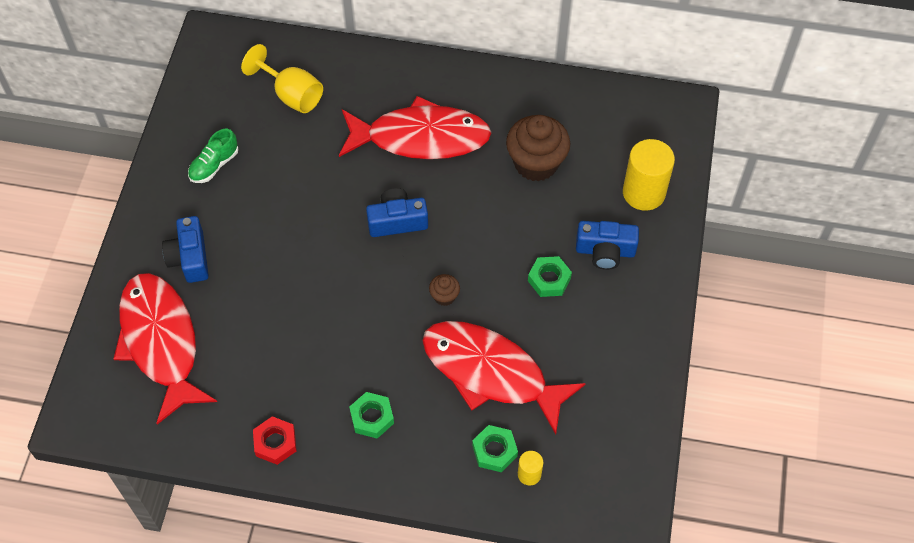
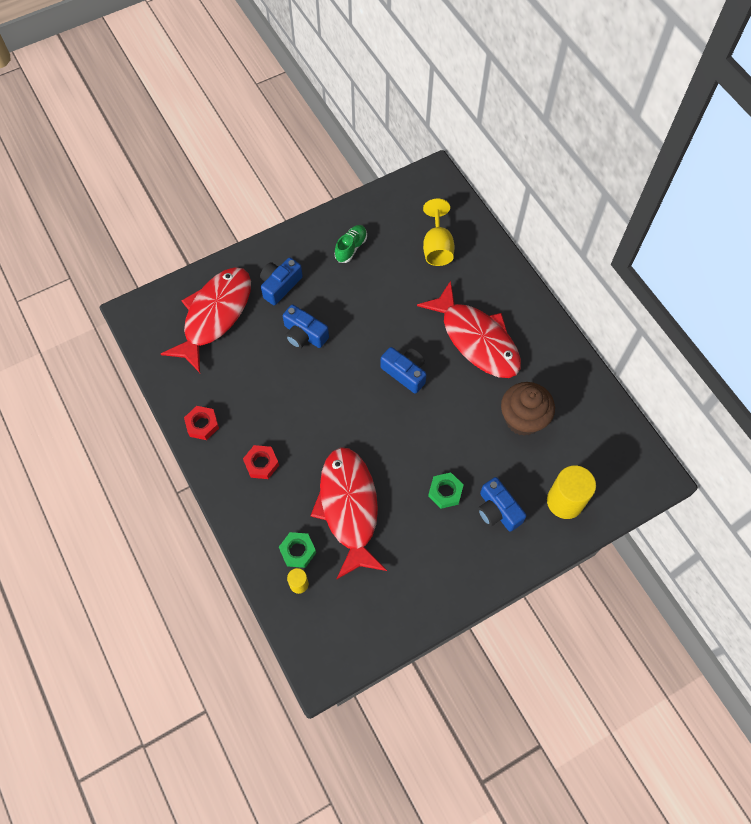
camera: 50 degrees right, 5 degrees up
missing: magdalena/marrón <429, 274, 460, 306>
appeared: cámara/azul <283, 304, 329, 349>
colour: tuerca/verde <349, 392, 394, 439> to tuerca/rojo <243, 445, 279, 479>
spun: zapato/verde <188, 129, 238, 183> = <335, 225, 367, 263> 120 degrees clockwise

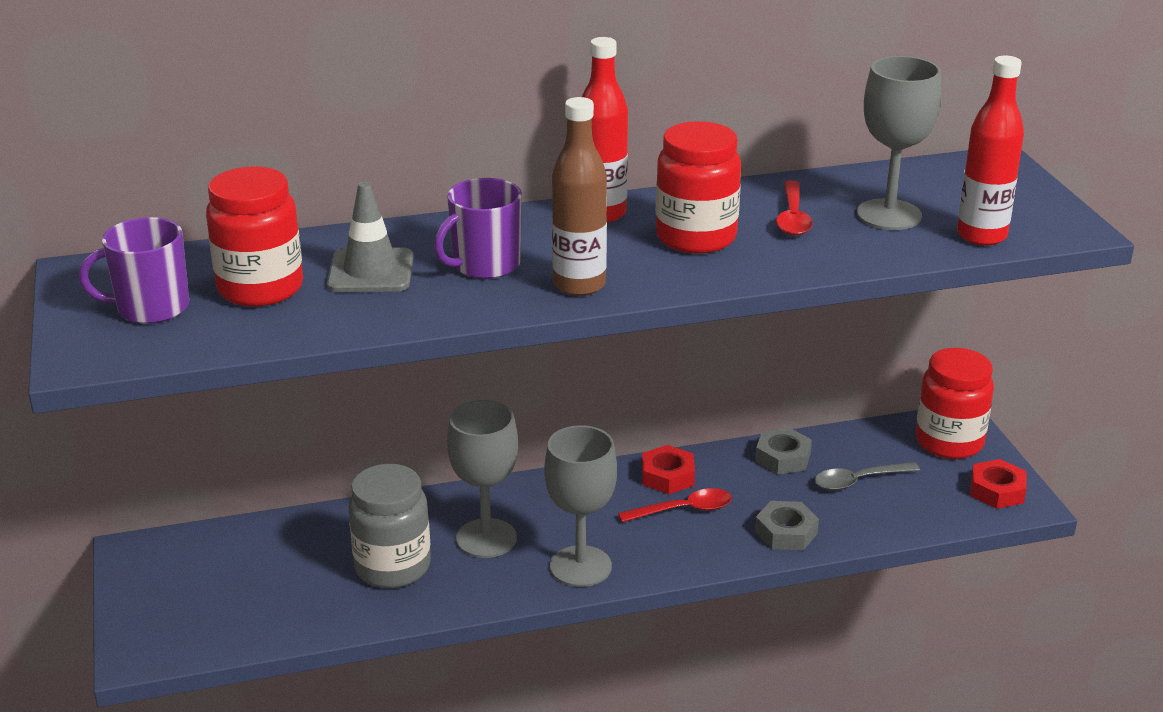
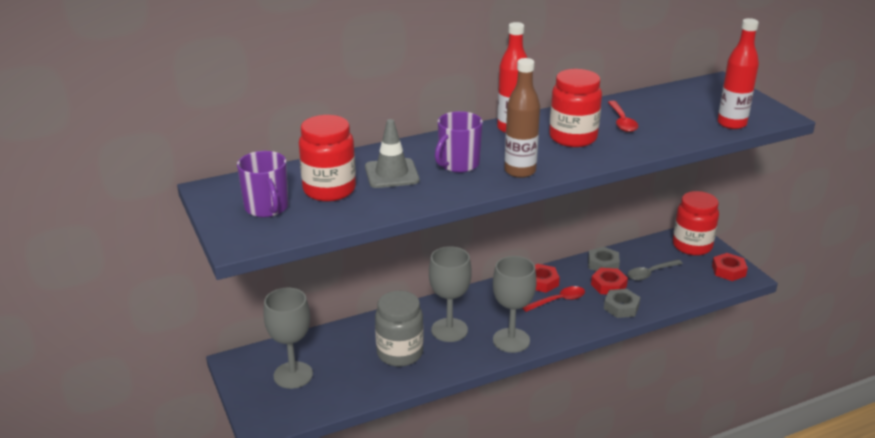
camera: 10 degrees left, 0 degrees up
appeared: tuerca/rojo <591, 268, 628, 295>
relocated: copa/gris <857, 56, 941, 230> to <263, 288, 313, 389>
spun: taza/morado <79, 217, 189, 324> = <237, 151, 289, 218> 90 degrees counterclockwise

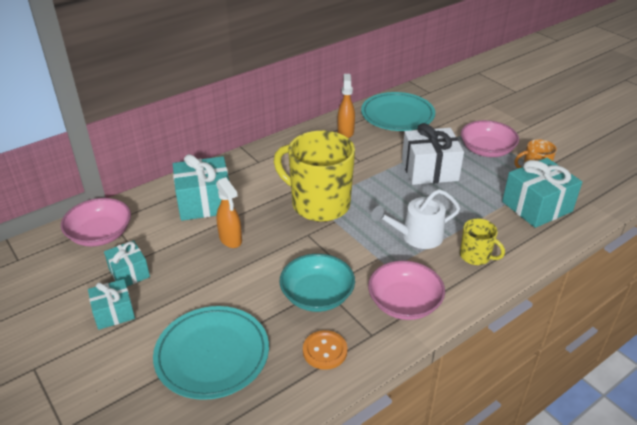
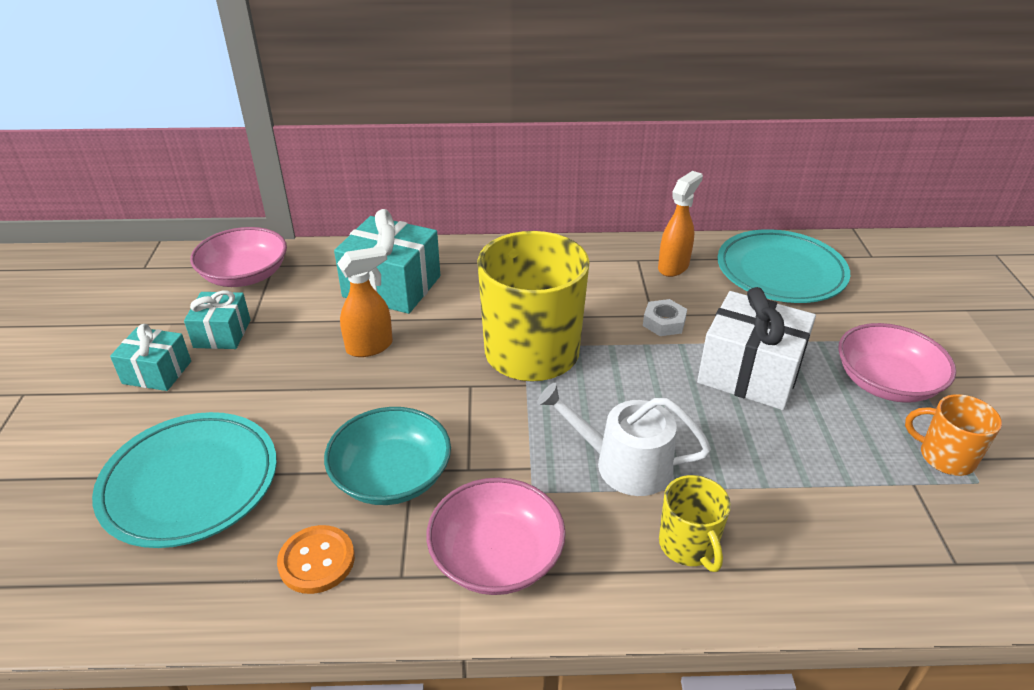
camera: 35 degrees right, 0 degrees up
missing: regalo/turquesa <502, 158, 582, 228>
appeared: tuerca/blanco <643, 299, 687, 336>
spun: pulverizador/naranja <216, 177, 242, 248> = <337, 246, 393, 357> 120 degrees counterclockwise

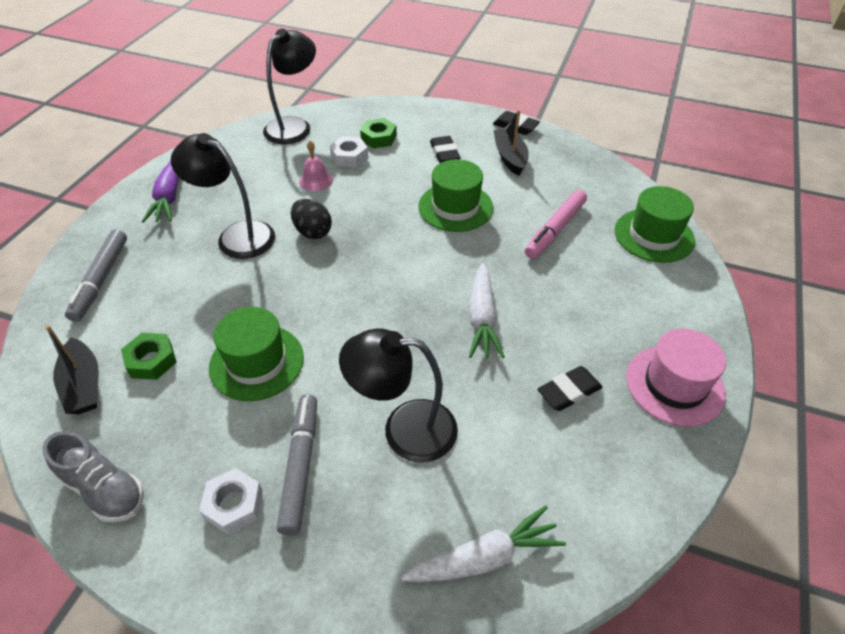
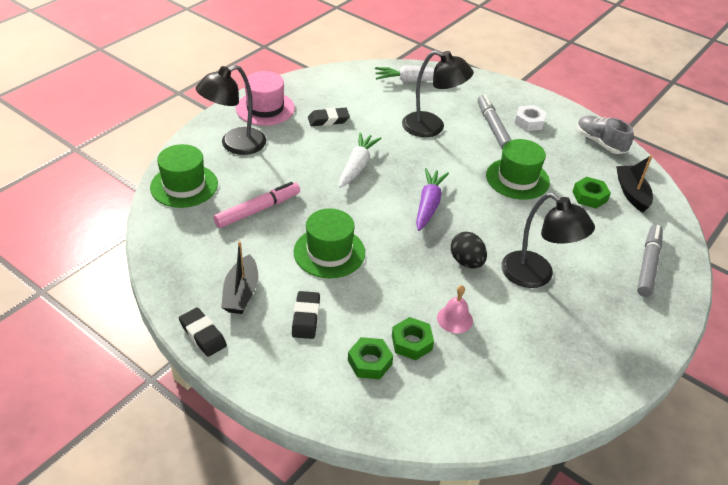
camera: 165 degrees left, 5 degrees down
relocated: zanahoria/morado <142, 161, 179, 223> to <416, 168, 449, 231>; lámpara/negro <263, 28, 316, 144> to <196, 65, 266, 155>
colour: tuerca/blanco <330, 136, 368, 167> to tuerca/verde <392, 317, 434, 360>
spun: rotulador/gris <277, 394, 317, 536> = <477, 95, 511, 149> 150 degrees clockwise

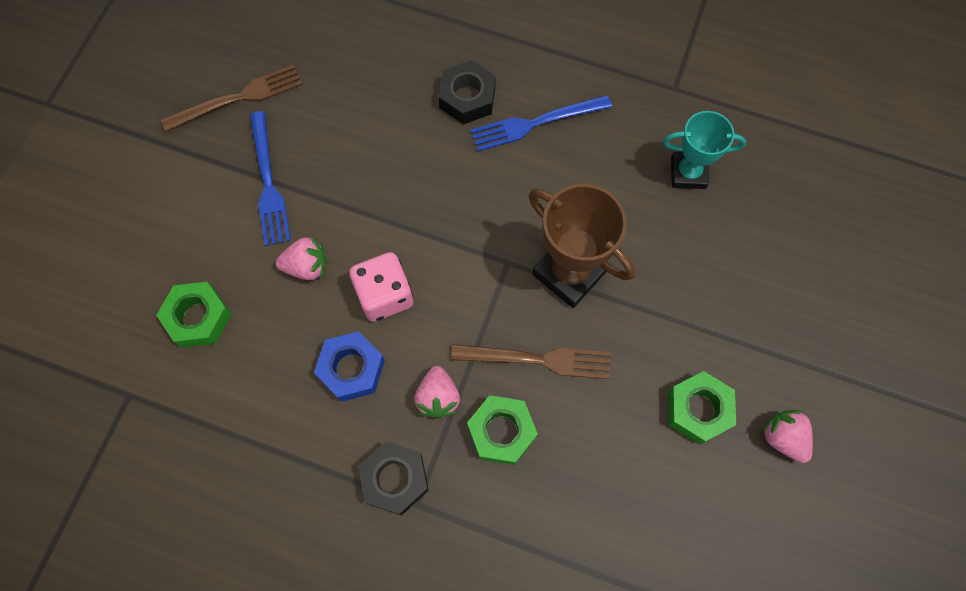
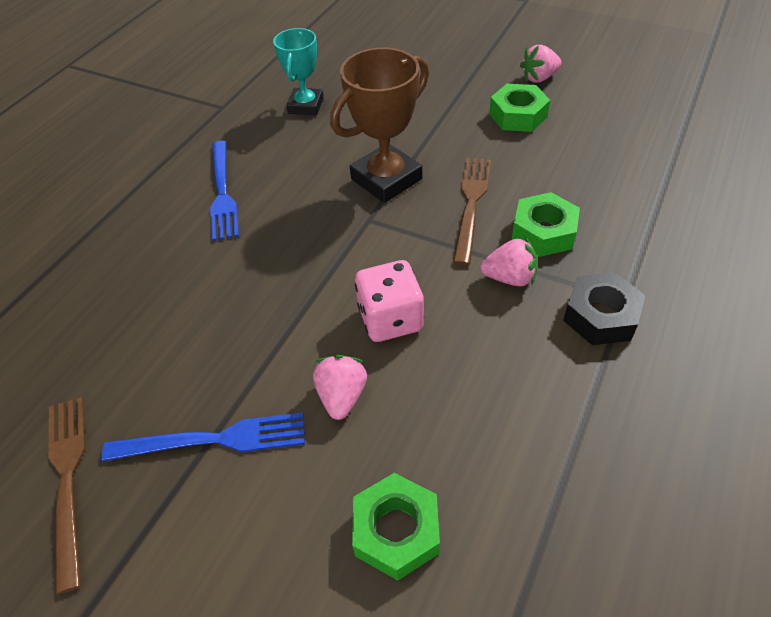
camera: 80 degrees left, 20 degrees down
missing: tuerca/azul <314, 331, 385, 402>; tuerca/negro <438, 60, 496, 124>

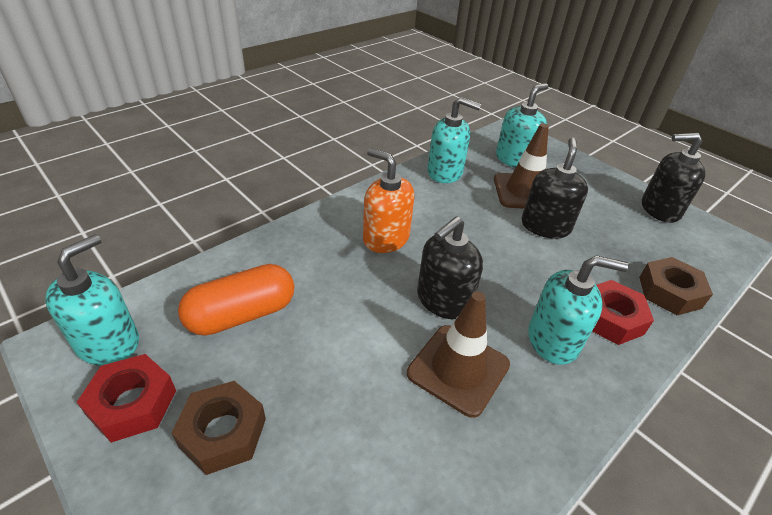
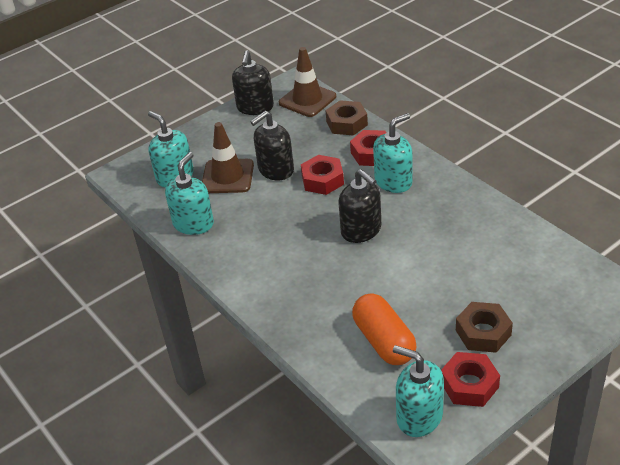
camera: 80 degrees left, 0 degrees up
missing: dispensador de jabón/naranja <363, 148, 414, 253>
appeared: tuerca/rojo <301, 155, 344, 195>
relocated: cono de tráfico/marrón <407, 291, 510, 418> to <279, 47, 336, 117>
spun: dispensador de jabón/negro <522, 137, 588, 239> = <250, 111, 294, 181> 60 degrees counterclockwise; dispensador de jabón/turquesa <528, 255, 629, 365> = <373, 113, 413, 193> 45 degrees clockwise

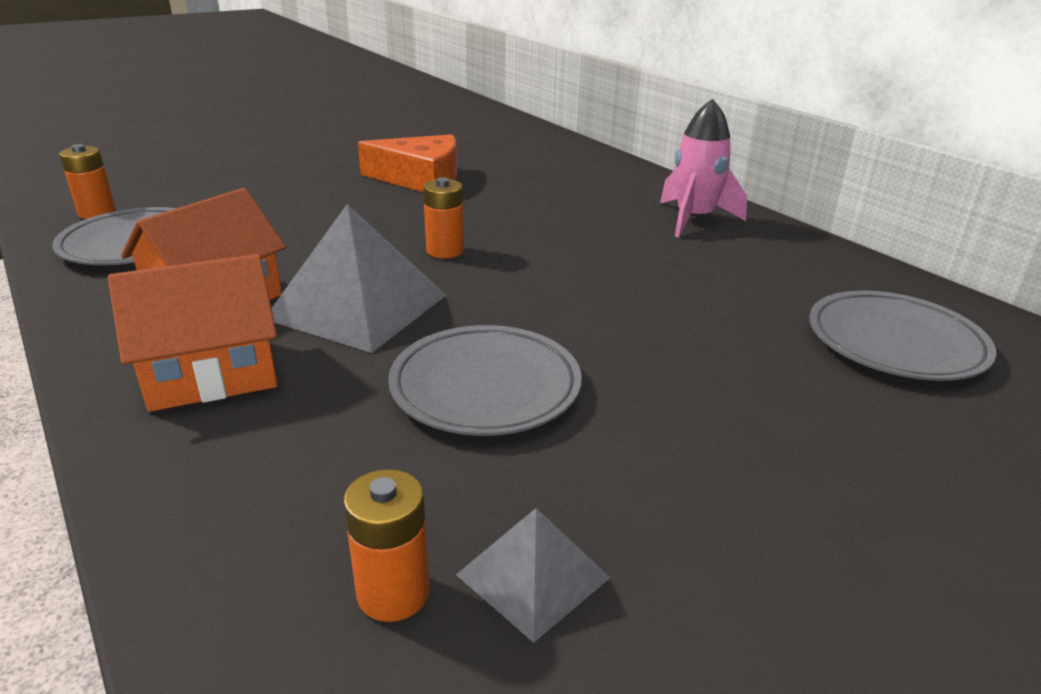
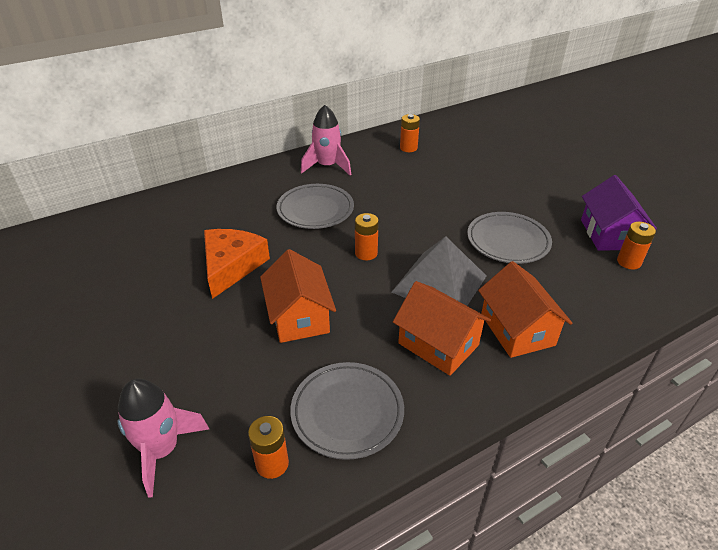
camera: 85 degrees left, 10 degrees up
appeared: cohete/rosa <118, 378, 209, 497>; casa/naranja <260, 249, 336, 343>; pila/naranja <400, 114, 420, 152>
relocated: plato/gris <809, 291, 997, 381> to <277, 184, 354, 229>
exchanged: pirámide/gris <456, 508, 610, 643> to casa/morado <581, 175, 657, 251>

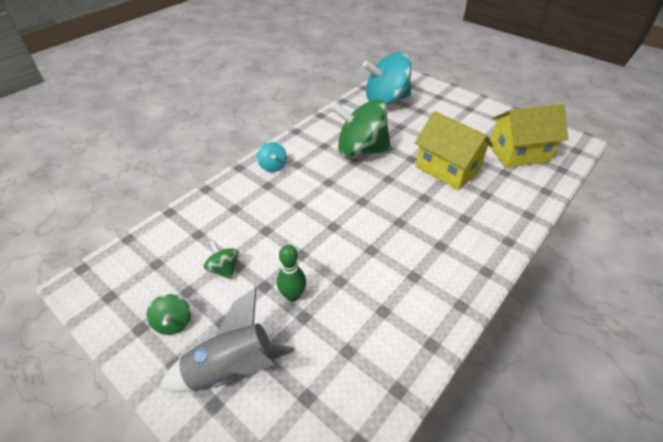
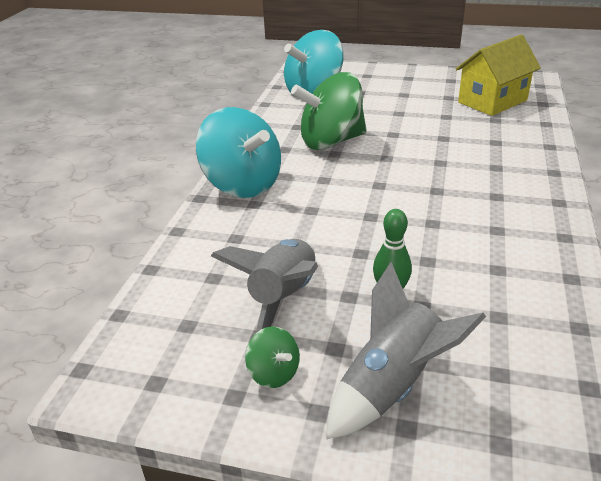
camera: 25 degrees left, 10 degrees down
missing: casa/amarillo <415, 111, 493, 190>
exchanged: peonza/verde <203, 240, 239, 280> to cohete/gris <211, 239, 318, 333>
size: peonza/turquesa <257, 142, 287, 172> = <196, 107, 281, 198> x2.27

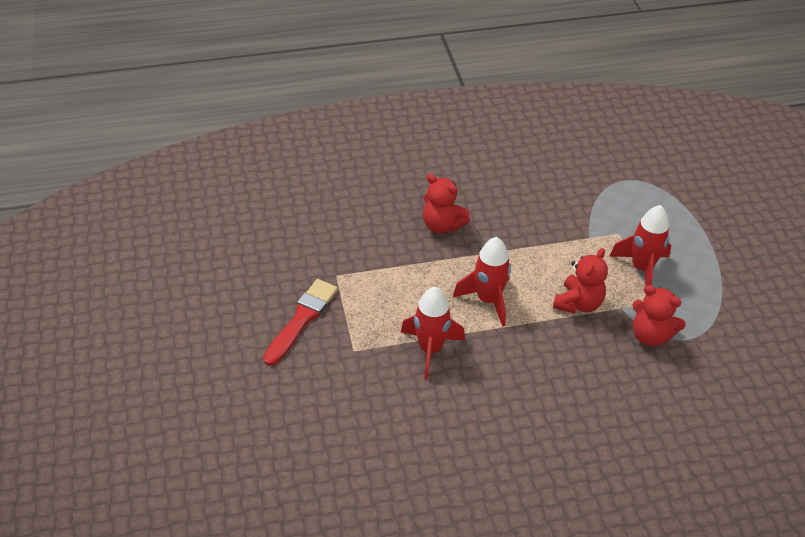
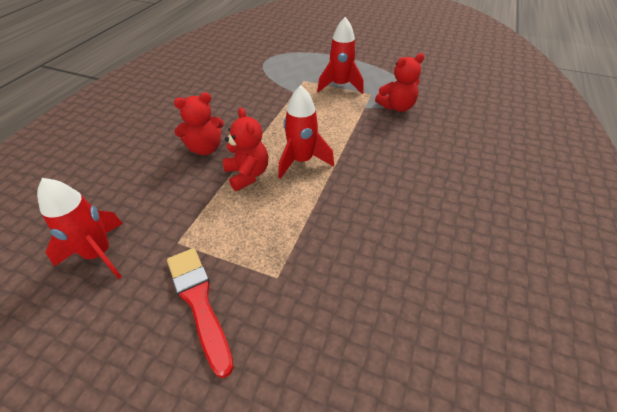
camera: 55 degrees left, 0 degrees up
relocated: cohete/rojo <401, 287, 465, 380> to <37, 178, 123, 279>; osito/rojo <553, 248, 608, 314> to <223, 108, 268, 191>

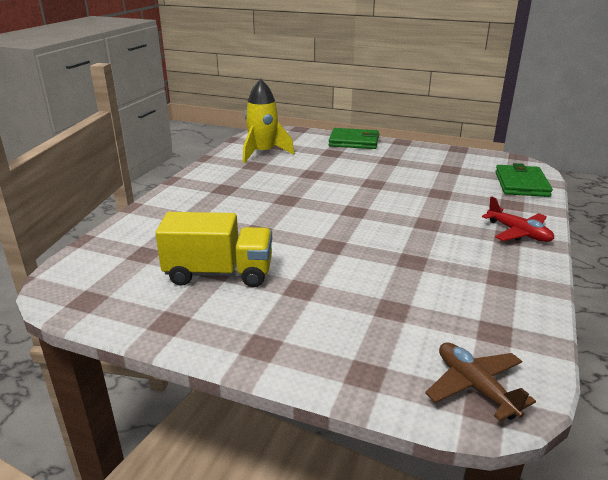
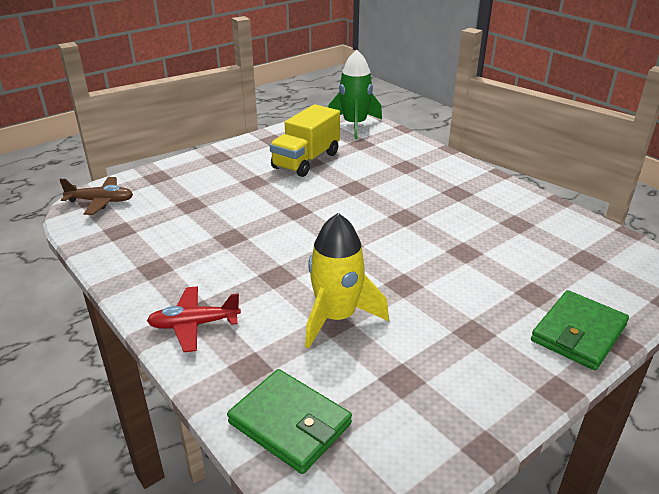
camera: 120 degrees right, 5 degrees up
appeared: cohete/verde <328, 50, 382, 139>
relocated: cohete/amarillo <243, 79, 294, 163> to <305, 213, 389, 349>

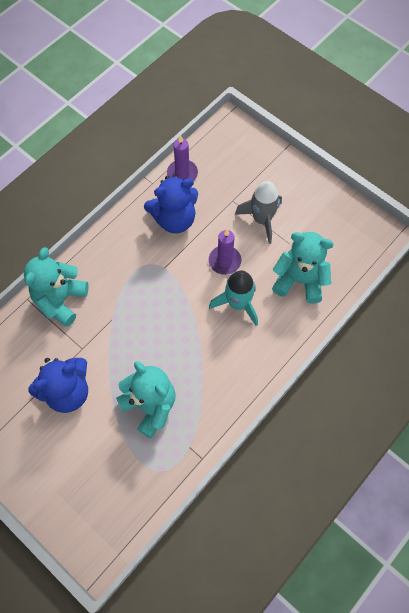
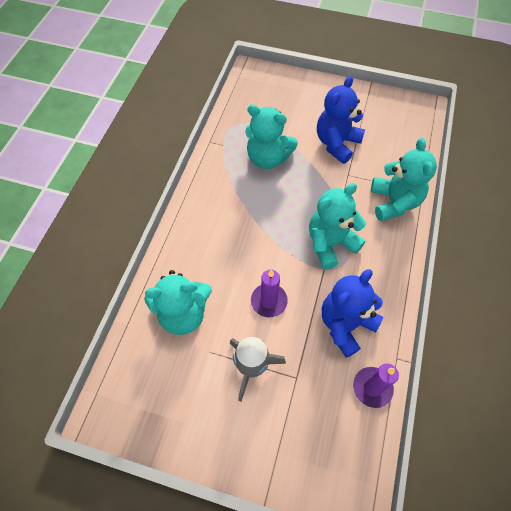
camera: 155 degrees right, 5 degrees down
missing: cohete/turquesa <209, 270, 258, 326>
appeared: osito/turquesa <309, 183, 366, 270>

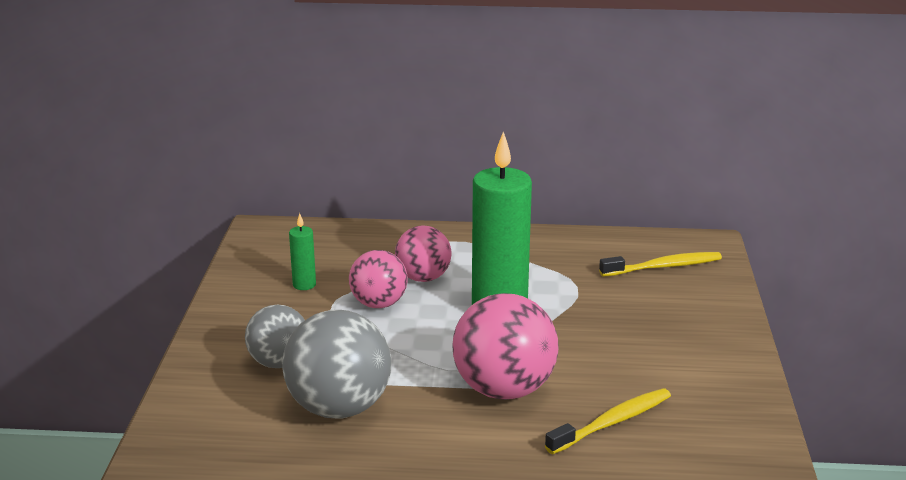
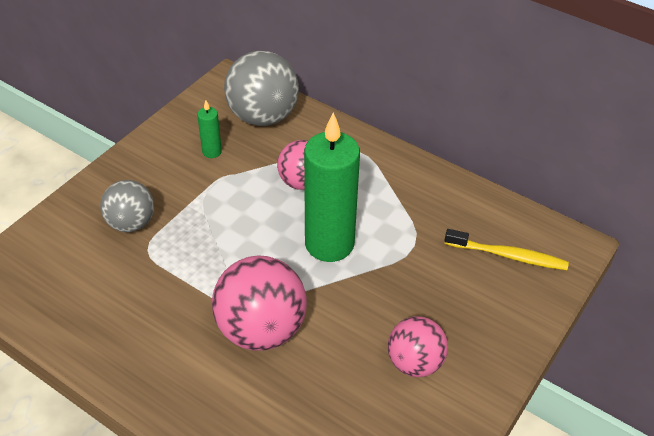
camera: 30 degrees right, 20 degrees up
missing: cepillo de dientes/amarillo <545, 388, 671, 454>
relocated: pelota/gris <282, 310, 391, 418> to <224, 51, 299, 126>; pelota/rosa <349, 250, 408, 308> to <388, 316, 448, 377>

